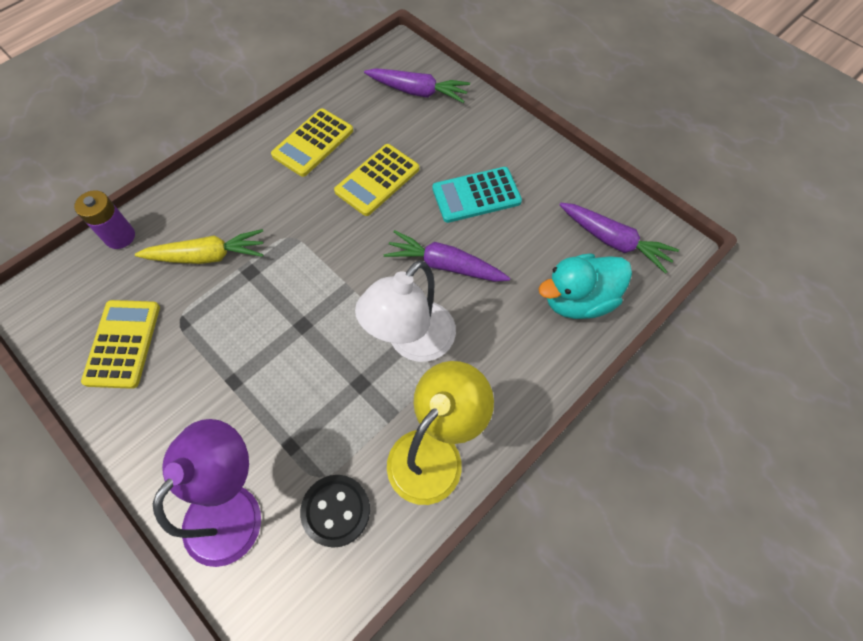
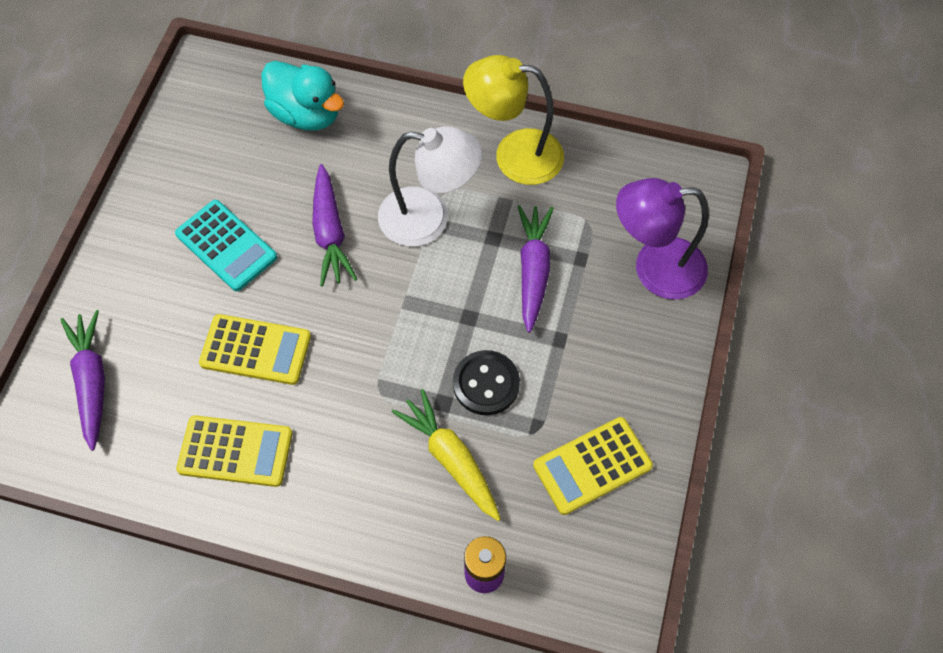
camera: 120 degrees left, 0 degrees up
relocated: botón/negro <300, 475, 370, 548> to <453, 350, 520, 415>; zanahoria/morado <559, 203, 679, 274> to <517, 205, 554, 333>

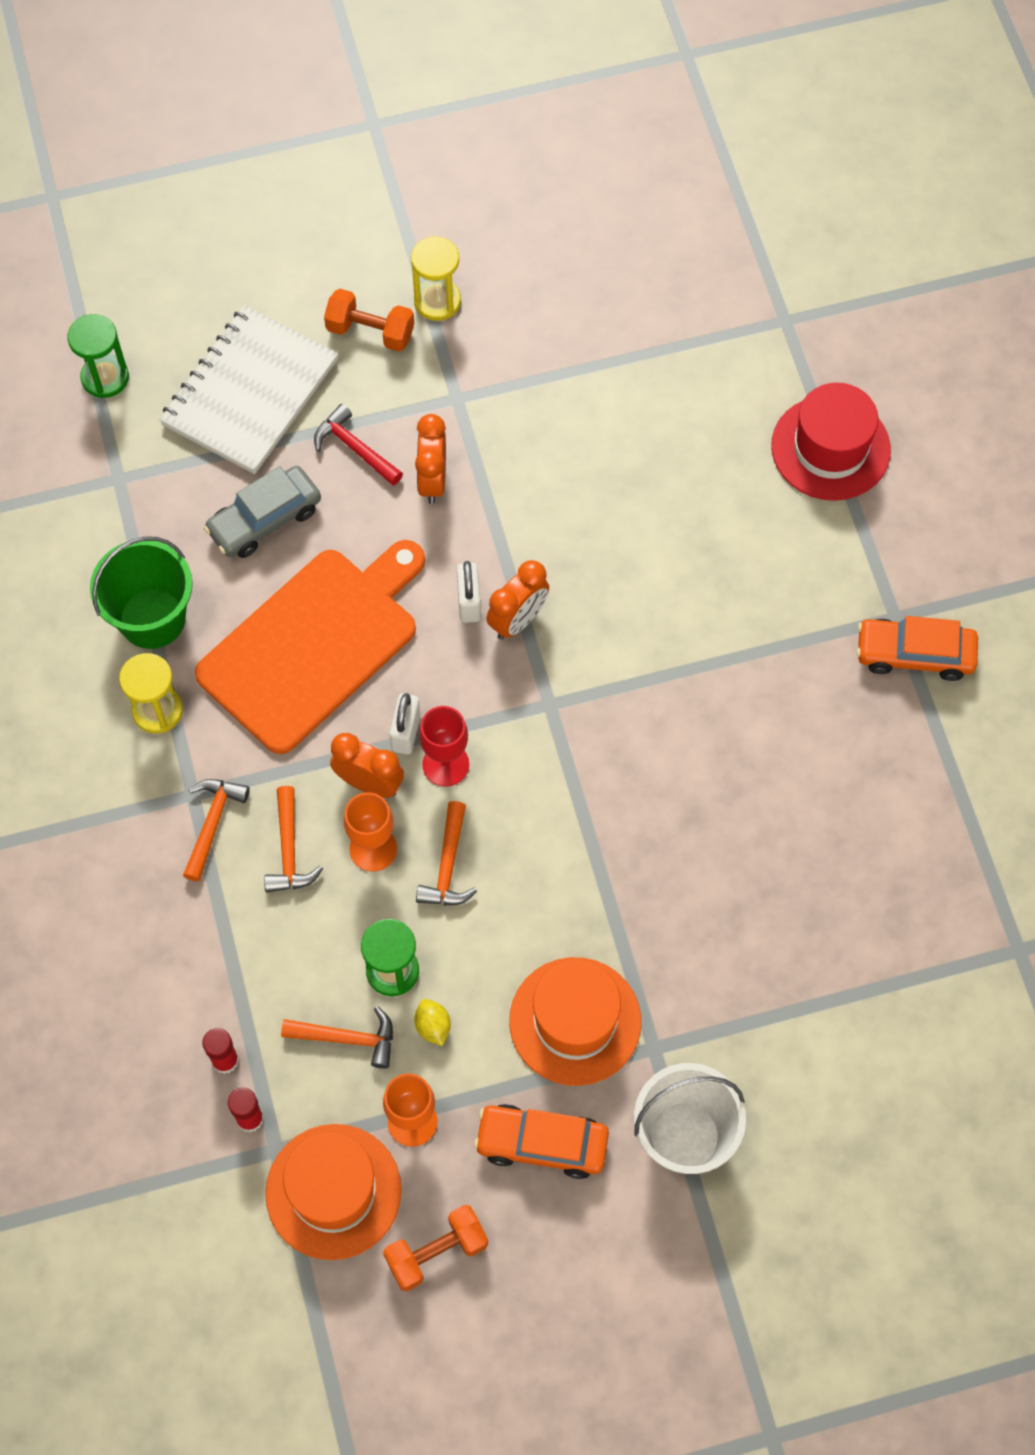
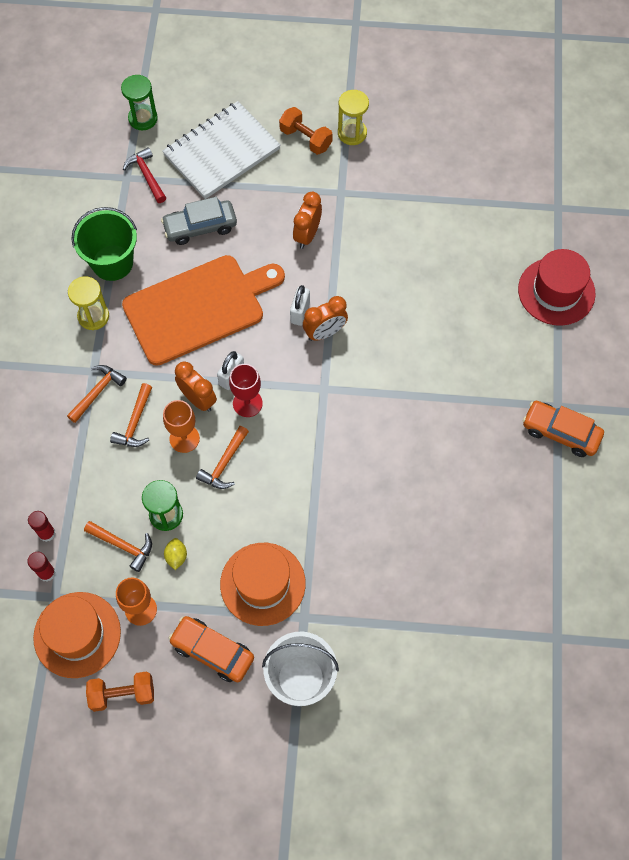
camera: 20 degrees right, 0 degrees up
relocated: martillo/rojo <314, 404, 403, 486> to <123, 147, 166, 203>

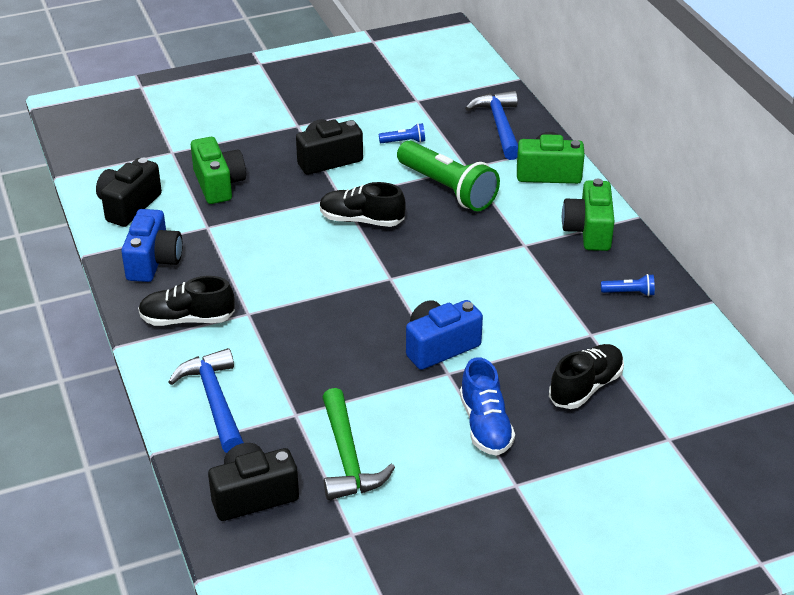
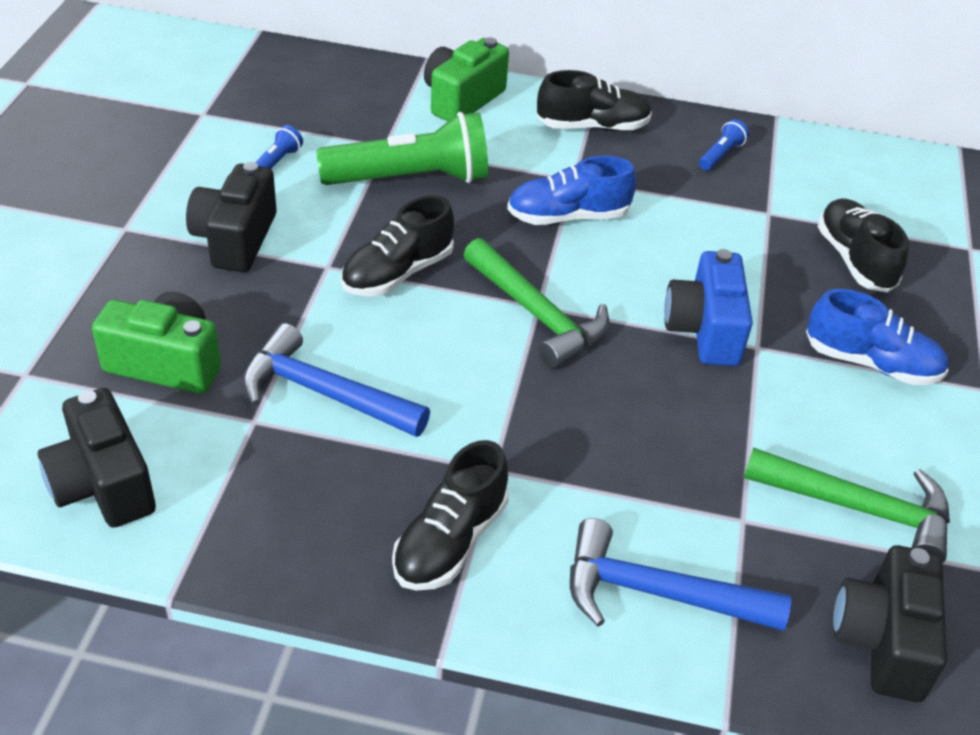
camera: 60 degrees left, 5 degrees up
missing: cámara/azul <121, 209, 183, 282>
appeared: martillo/verde <464, 238, 609, 368>; zapato/azul <507, 156, 636, 225>
relocated: martillo/azul <465, 91, 518, 160> to <242, 323, 430, 437>
exchanged: cámara/verde <562, 179, 615, 251> to zapato/negro <537, 70, 652, 131>

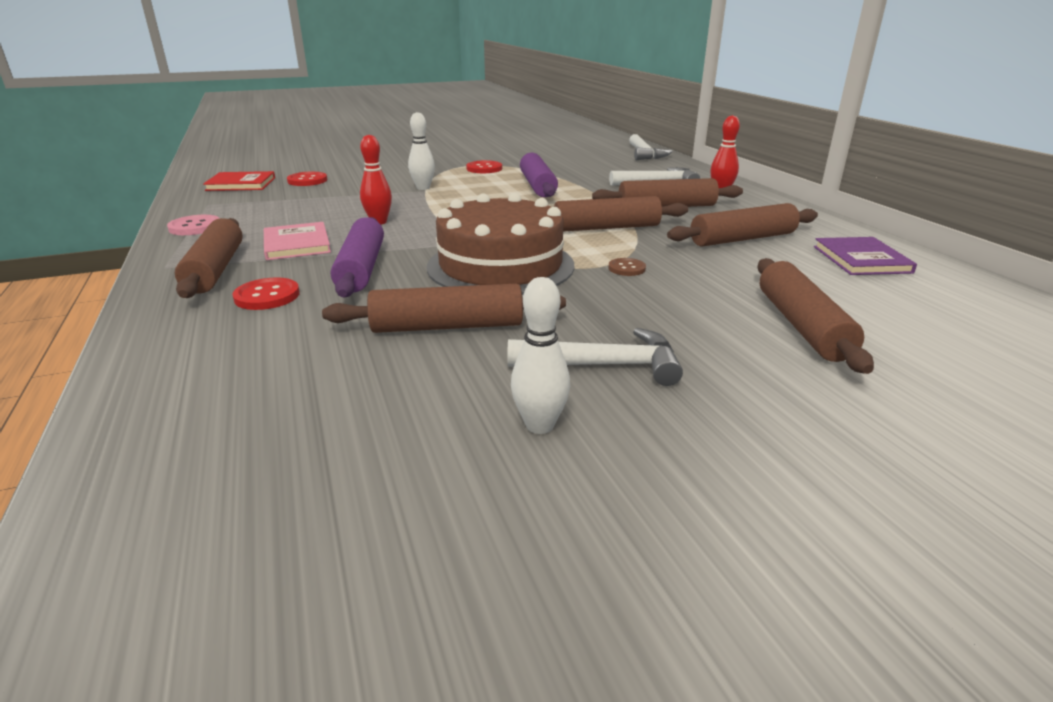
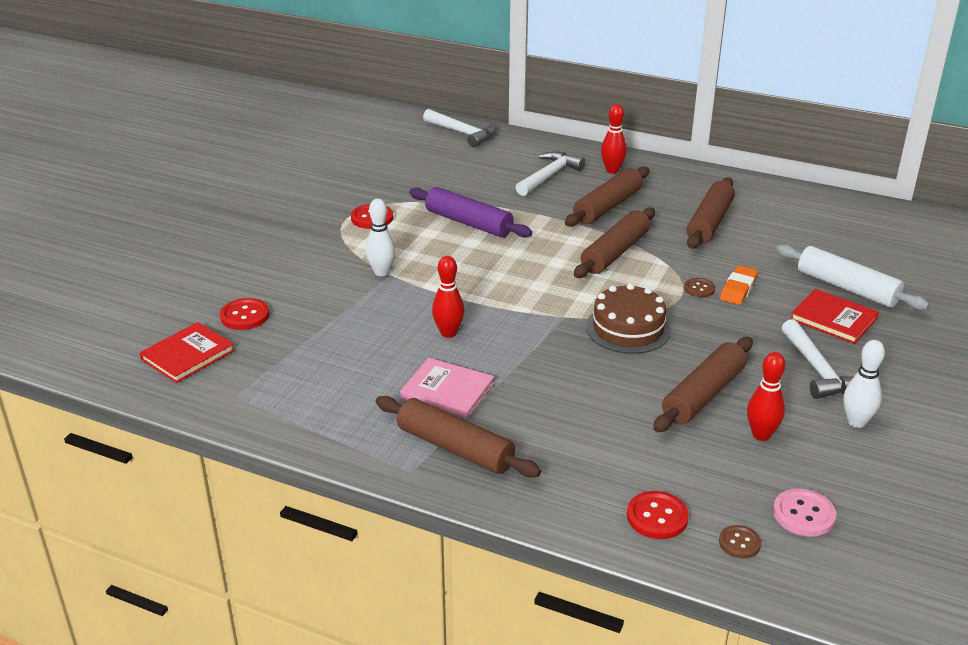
camera: 45 degrees left, 5 degrees up
missing: rodillo/morado <331, 217, 384, 298>; libro/morado <814, 237, 917, 275>
appeared: botón/marrón <719, 525, 761, 558>; goma de borrar/naranja <720, 265, 758, 305>; bolo/rojo <747, 352, 786, 441>; libro/rojo <790, 289, 879, 344>
relocated: botón/rosa <167, 215, 219, 235> to <773, 489, 836, 537>; botón/rojo <232, 277, 300, 310> to <627, 491, 689, 539>
colour: rodillo/marrón <757, 258, 874, 374> to rodillo/blanco <776, 244, 929, 310>
spun: martillo/blanco <507, 328, 683, 386> = <781, 319, 854, 399> 120 degrees clockwise
size: tarta/marrón <427, 193, 574, 295> = <586, 284, 671, 354> x0.65

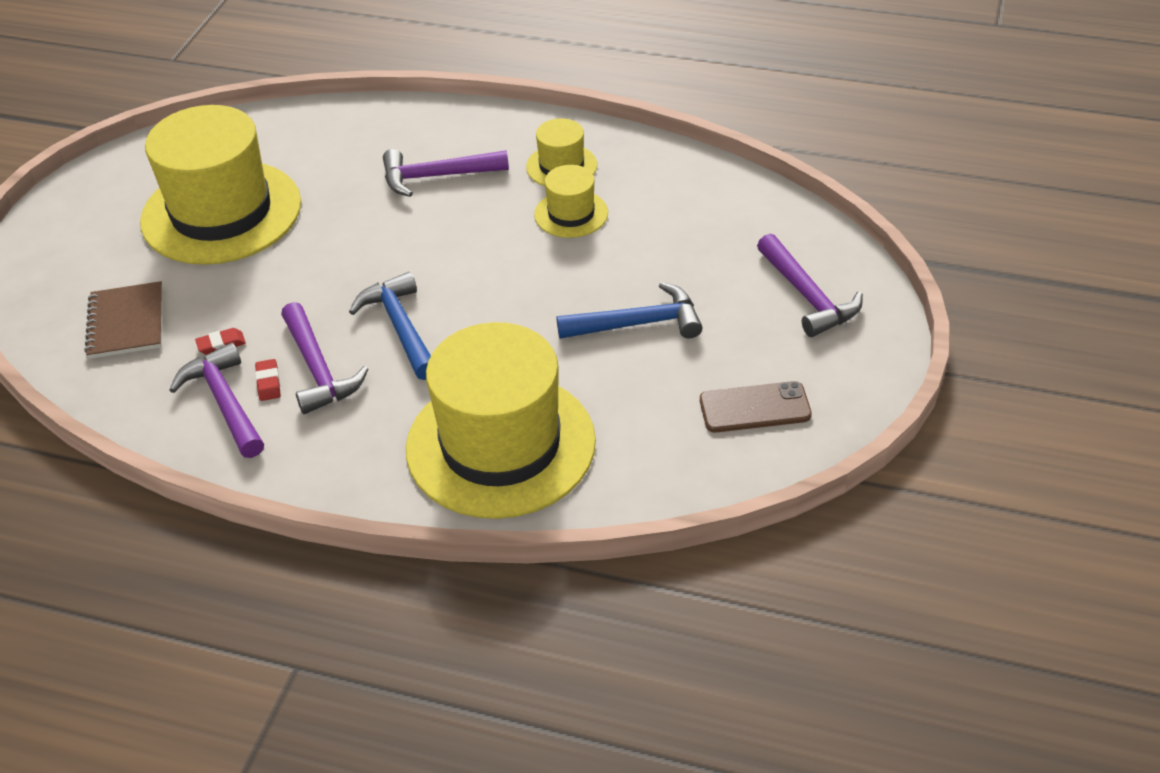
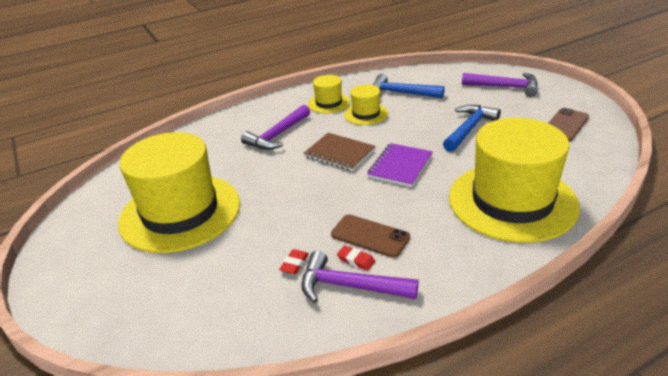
camera: 45 degrees left, 10 degrees down
appeared: cuaderno/morado <367, 143, 433, 187>
relocated: cuaderno/marrón <85, 281, 162, 359> to <304, 133, 375, 171>; martillo/azul <349, 272, 431, 380> to <373, 74, 445, 98>
exchanged: martillo/morado <281, 302, 368, 414> to móvil/marrón <331, 214, 410, 258>

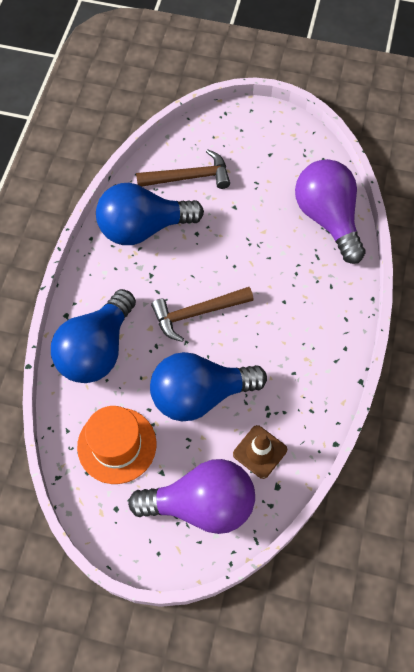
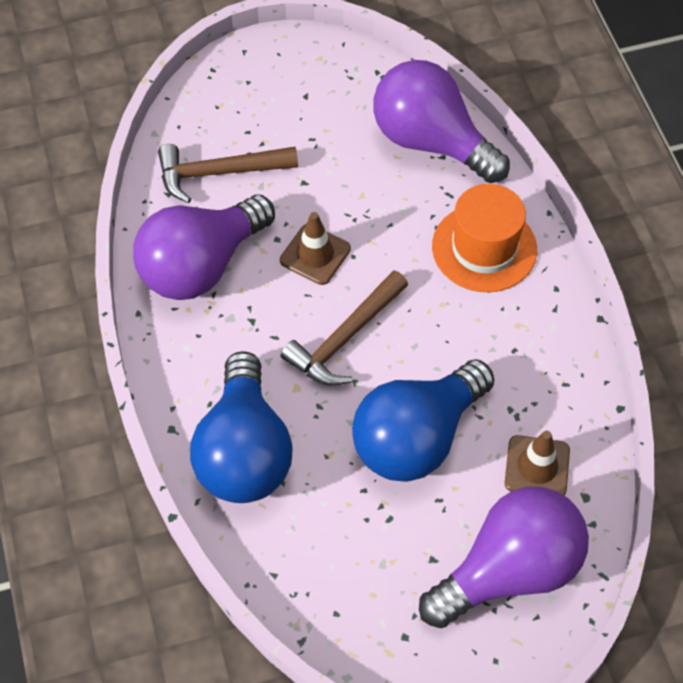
camera: 30 degrees left, 5 degrees down
appeared: cono de tráfico/marrón <280, 212, 351, 285>
relocated: sombrero/naranja <77, 406, 156, 484> to <432, 184, 537, 292>
colour: bombilla/azul <96, 183, 204, 245> to bombilla/morado <133, 195, 275, 300>
spun: martillo/marrón <136, 149, 230, 189> = <158, 144, 298, 203> 150 degrees counterclockwise

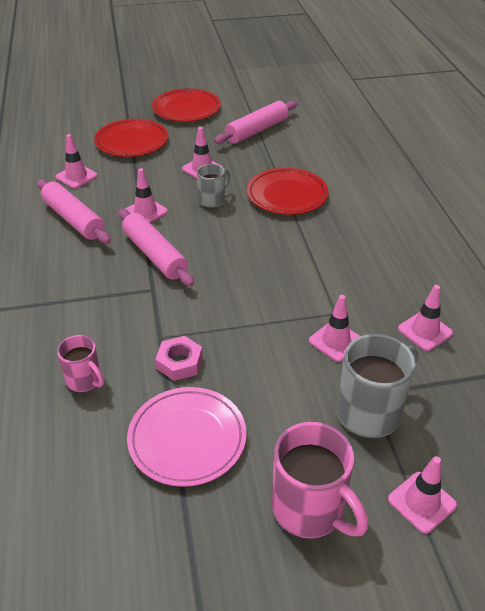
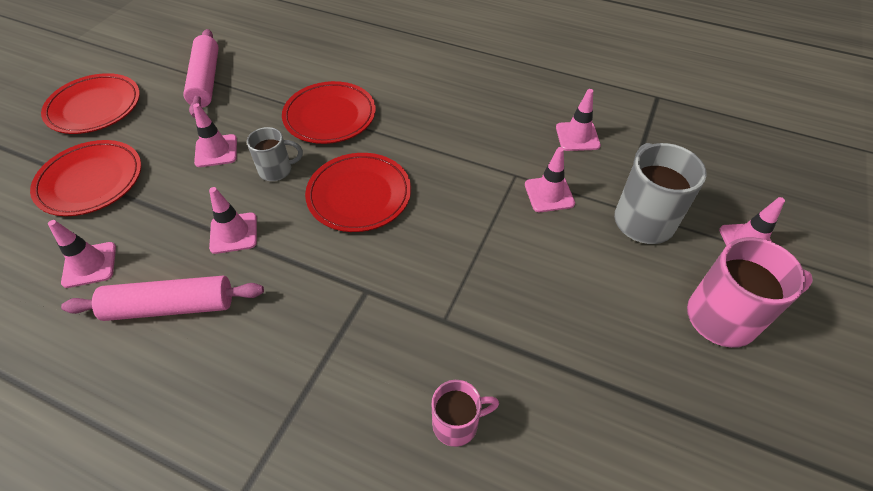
camera: 55 degrees left, 10 degrees up
missing: rodillo/rosa <118, 209, 194, 286>; plato/rosa <127, 387, 247, 487>; tuerca/rosa <155, 336, 203, 381>
appeared: plato/rojo <305, 153, 411, 232>
spun: taza/gris <197, 164, 230, 208> = <247, 127, 303, 181> 90 degrees clockwise

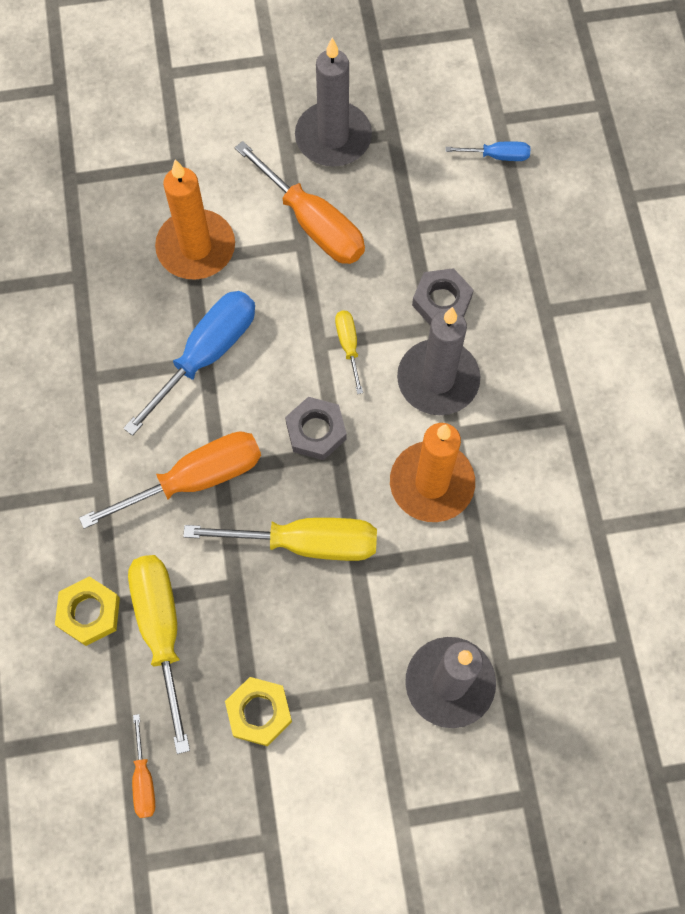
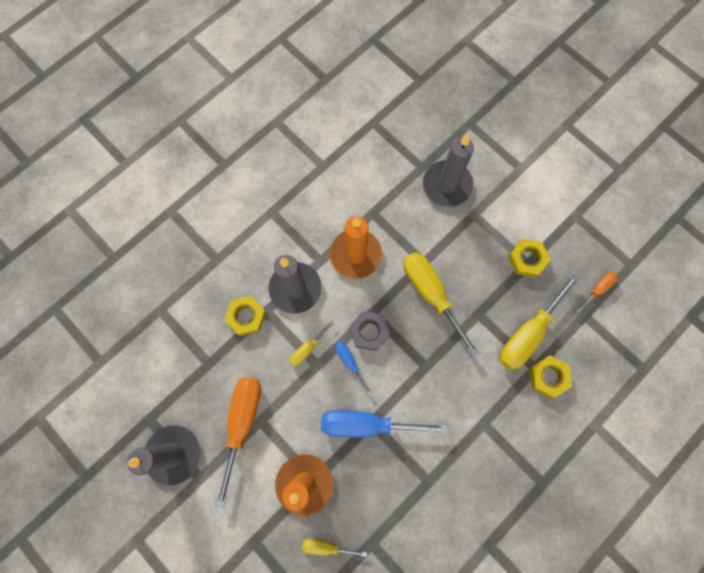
camera: 125 degrees left, 5 degrees up
missing: destornillador/naranja <79, 431, 261, 529>
appeared: destornillador/amarillo <302, 538, 367, 557>
relocated: destornillador/azul <445, 141, 530, 161> to <335, 342, 372, 395>
colour: tuerca/gris <412, 268, 473, 326> to tuerca/amarillo <224, 296, 266, 336>

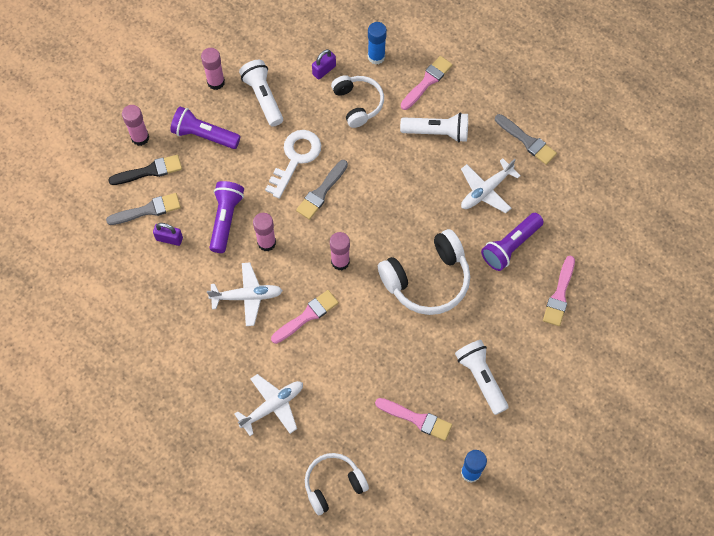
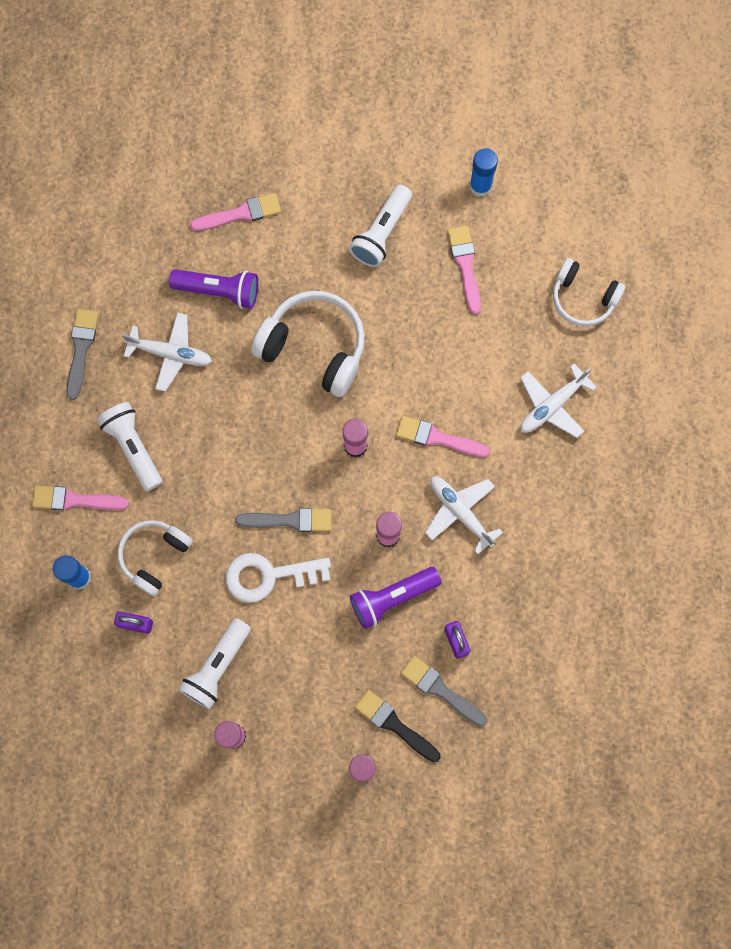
camera: 125 degrees left, 10 degrees up
missing: lámpara de mano/morado <170, 106, 241, 149>
spun: avión/blanco <234, 374, 303, 436> = <520, 364, 597, 438> 60 degrees counterclockwise

